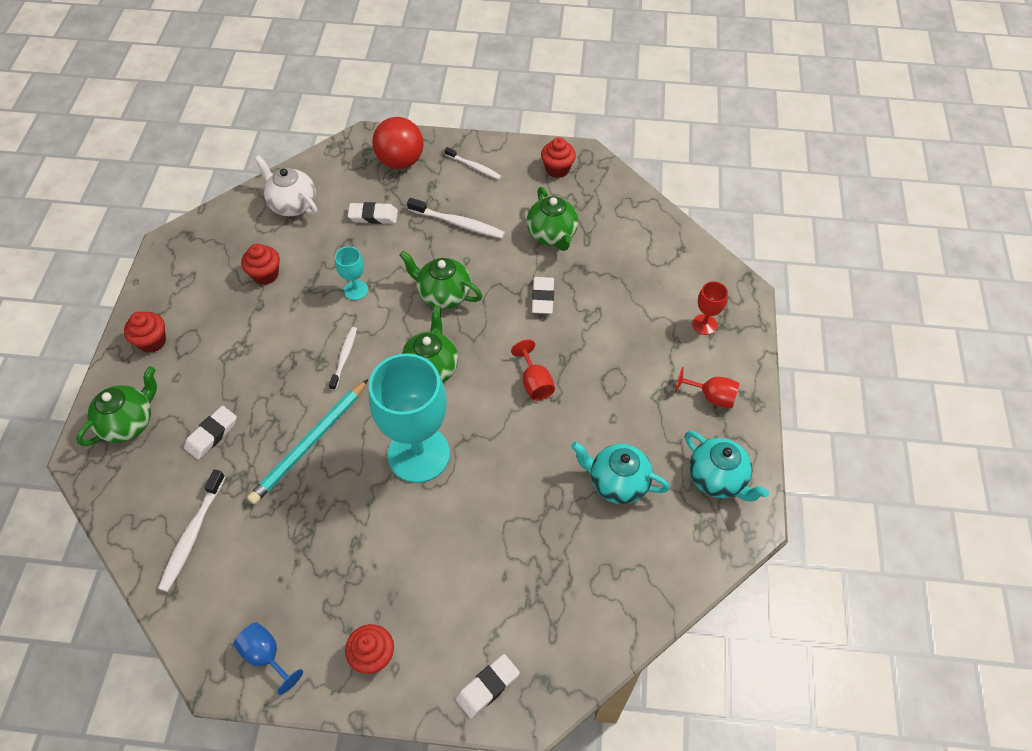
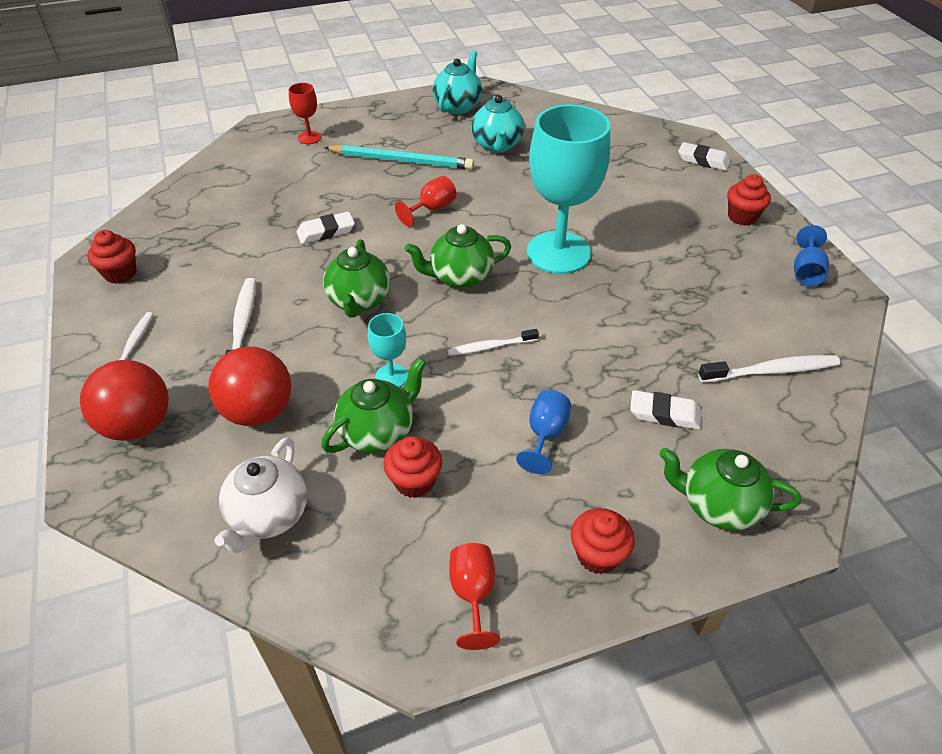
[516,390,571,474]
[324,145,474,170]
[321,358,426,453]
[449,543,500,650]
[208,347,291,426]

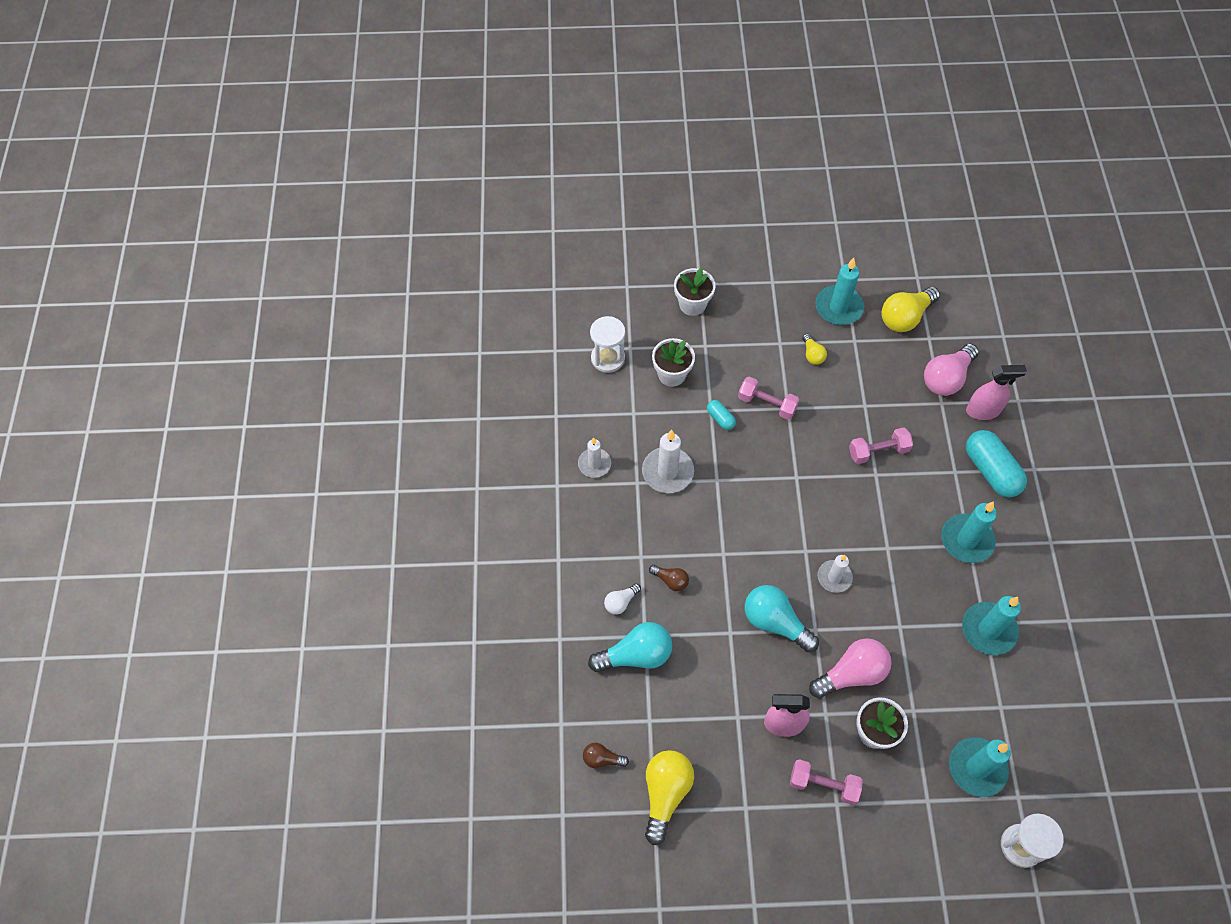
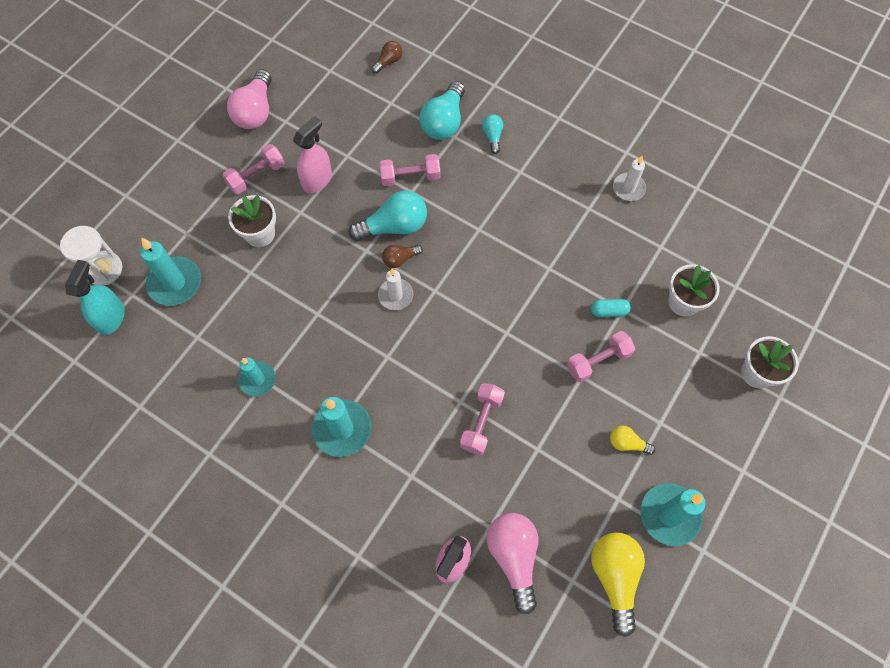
[590,316,625,373] (first image)
[642,430,694,493] (first image)
[645,750,694,845] (first image)
[966,430,1027,497] (first image)
[65,260,125,335]
[379,154,441,186]
[382,245,423,268]
[227,69,272,129]
[482,114,503,154]
[238,357,276,396]

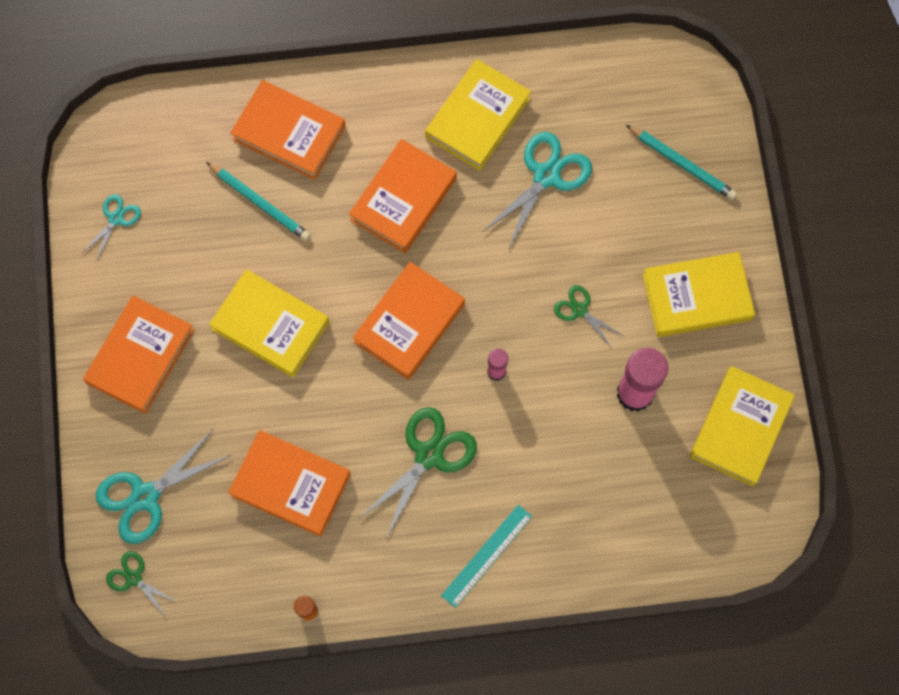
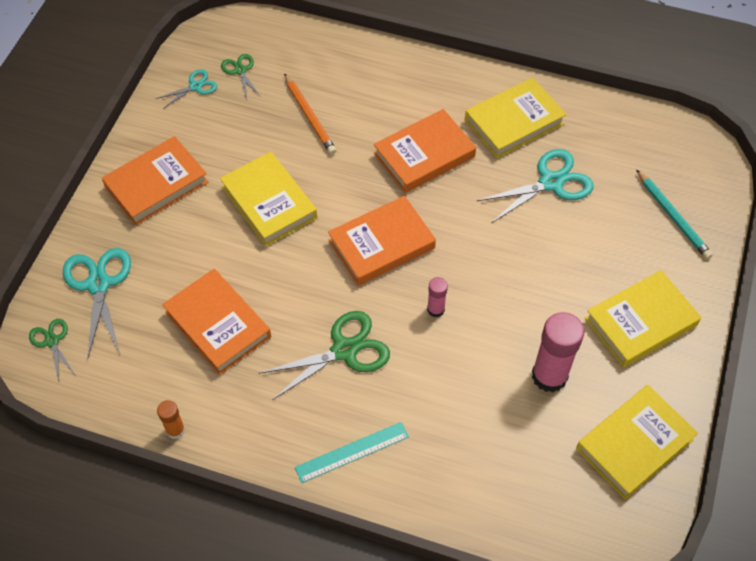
[230,80,346,180] (first image)
[221,54,261,100]
[284,73,337,155]
[63,248,131,359]
[585,270,701,367]

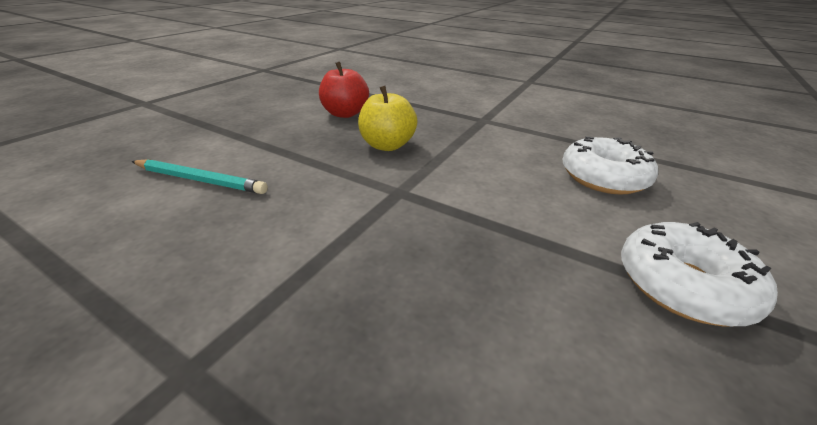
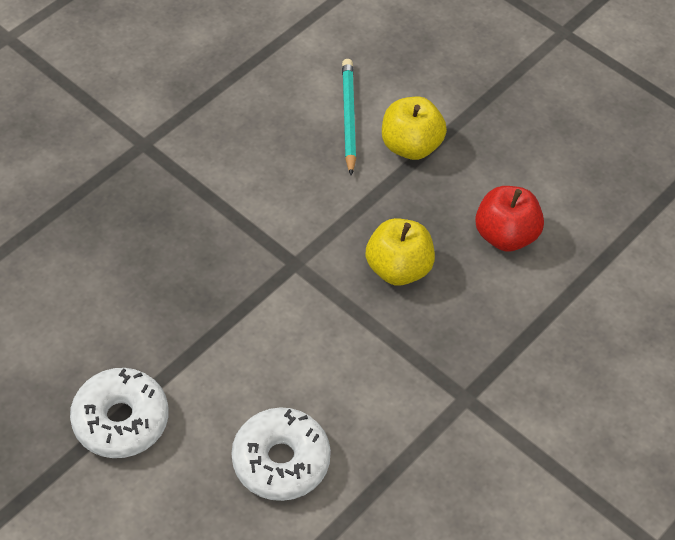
[382,97,447,160]
[342,59,356,176]

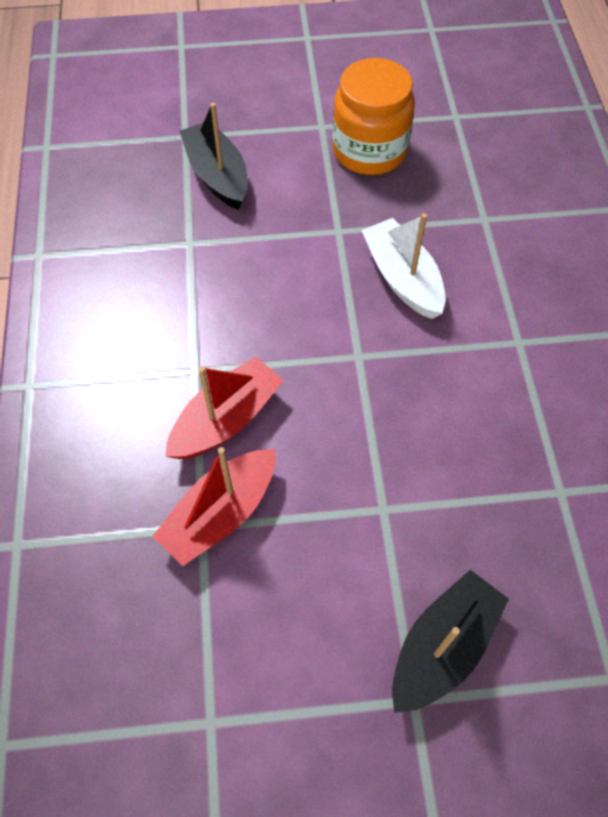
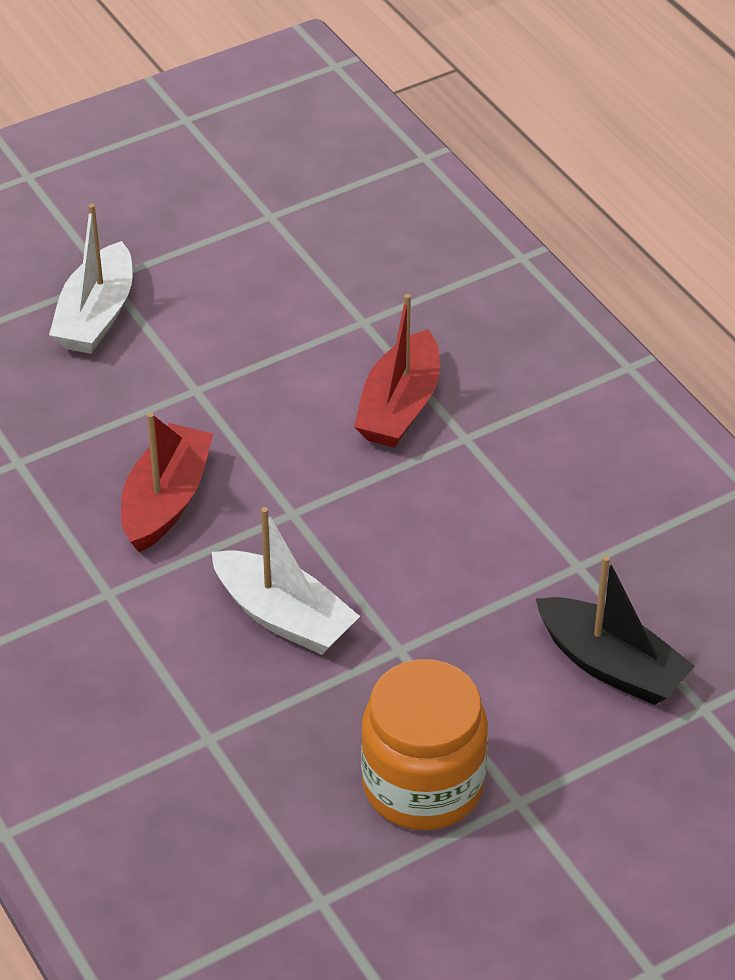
[121,412,213,552]
[49,204,133,354]

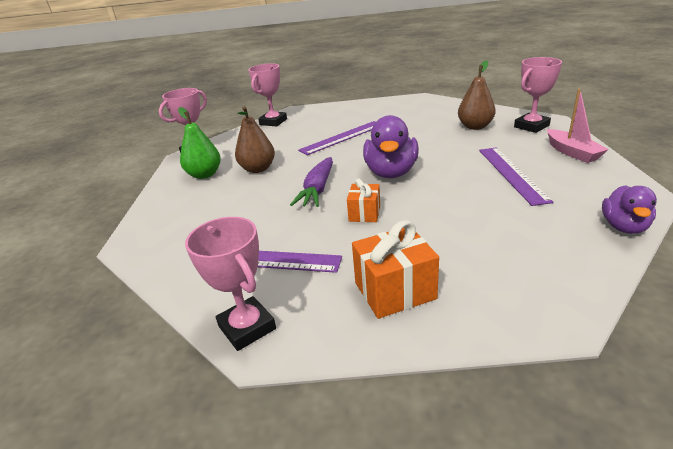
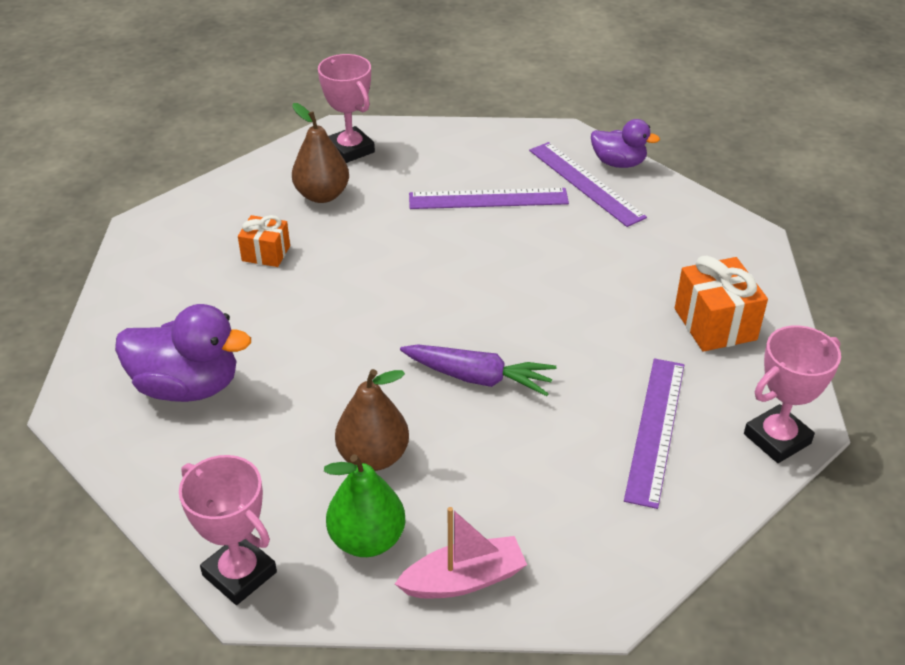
[248,63,287,126] (first image)
[529,142,647,227]
[238,215,290,267]
[115,304,251,402]
[395,507,527,598]

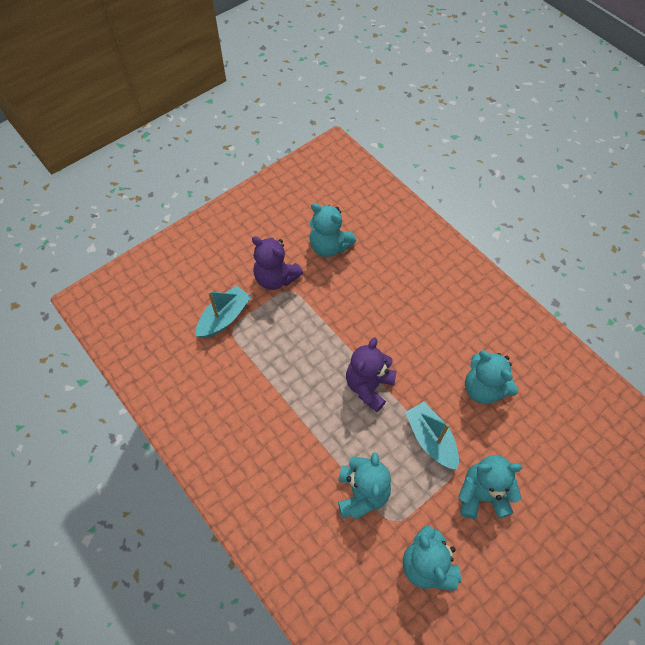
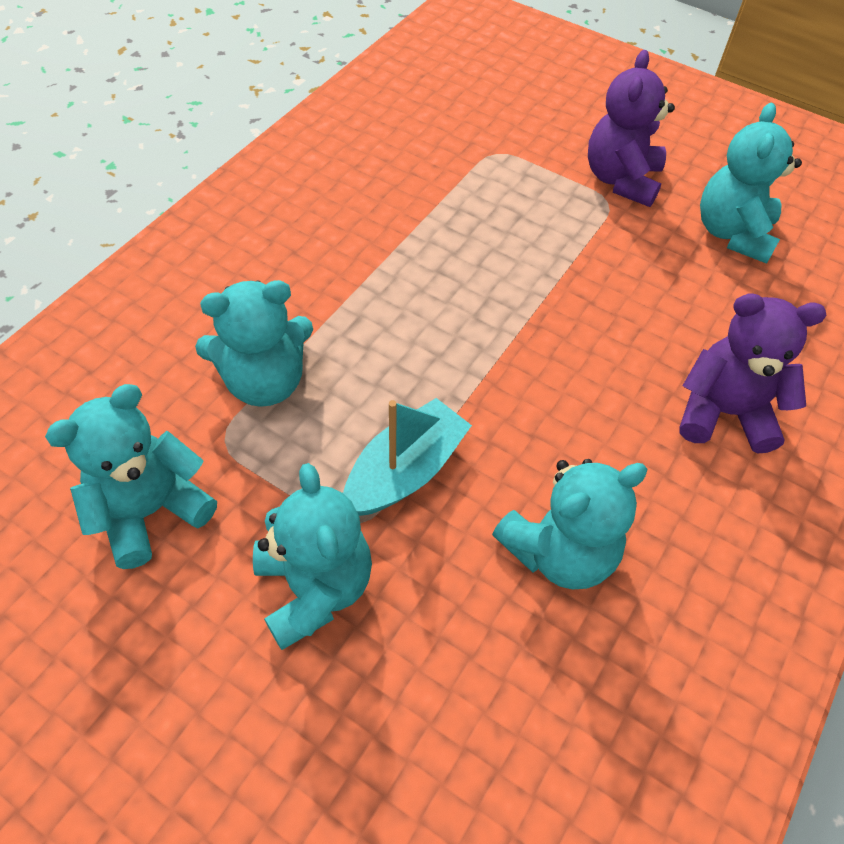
[196,285,251,338] (first image)
[679,293,826,453]
[492,459,648,589]

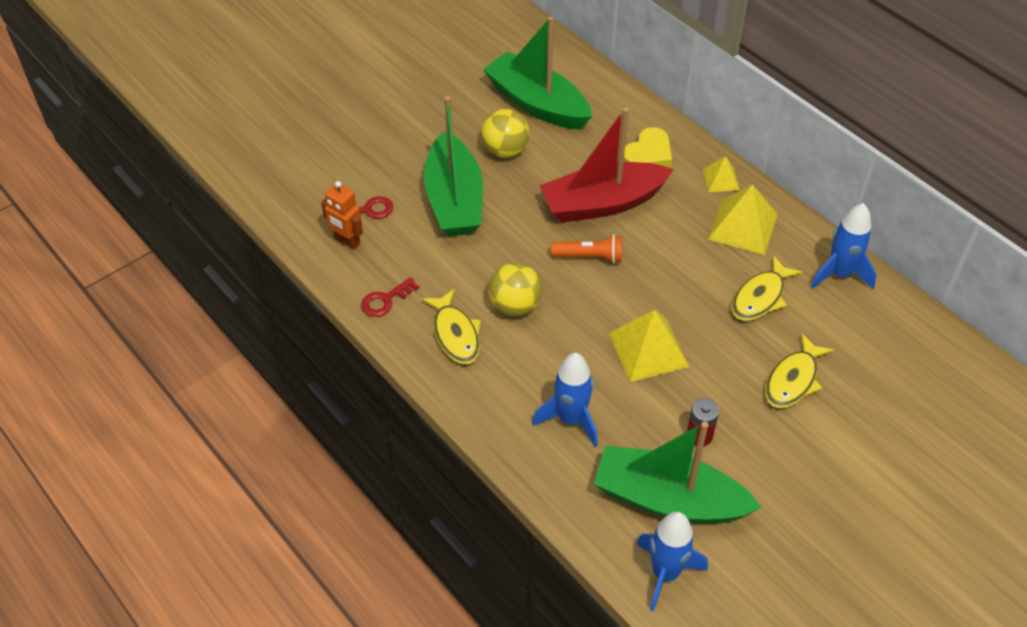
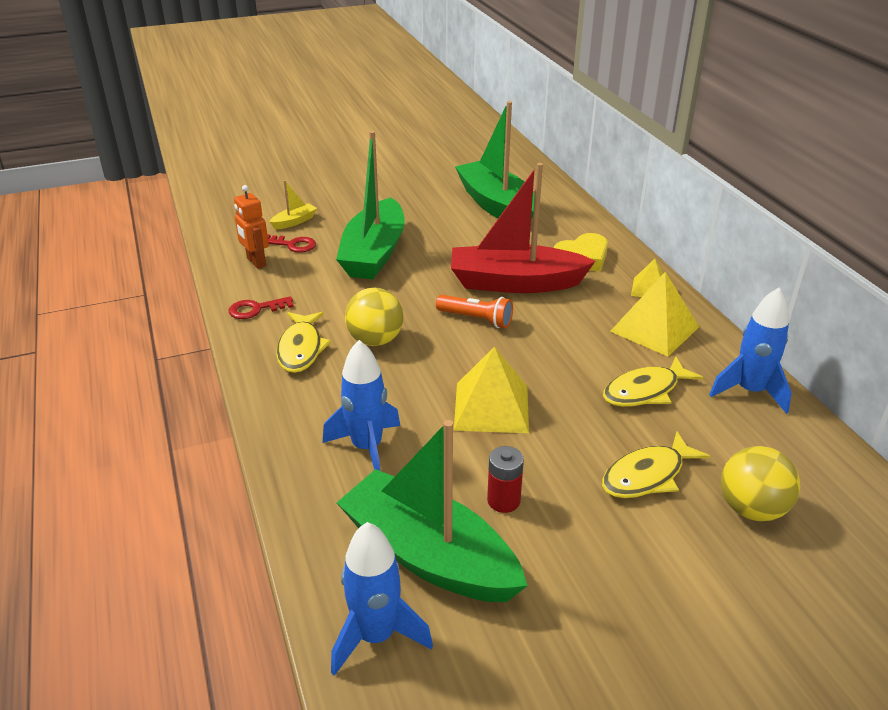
[270,180,317,230]
[721,446,800,521]

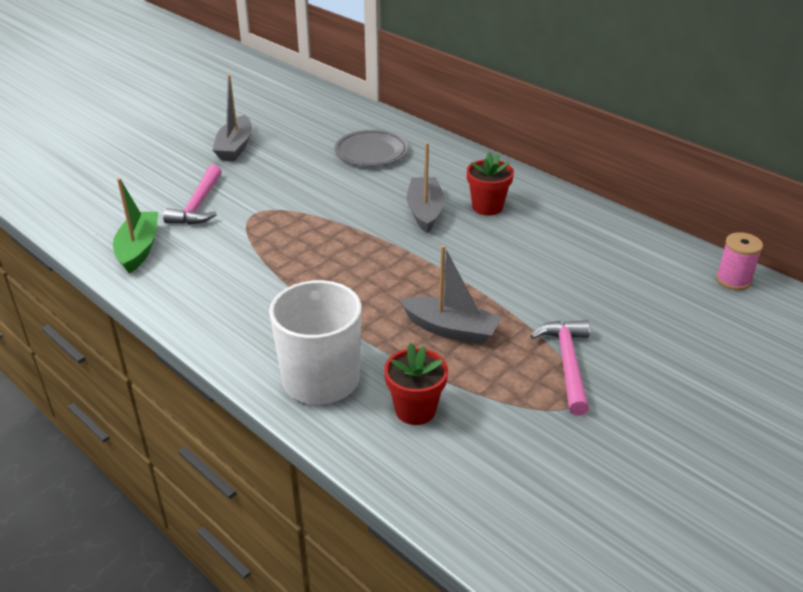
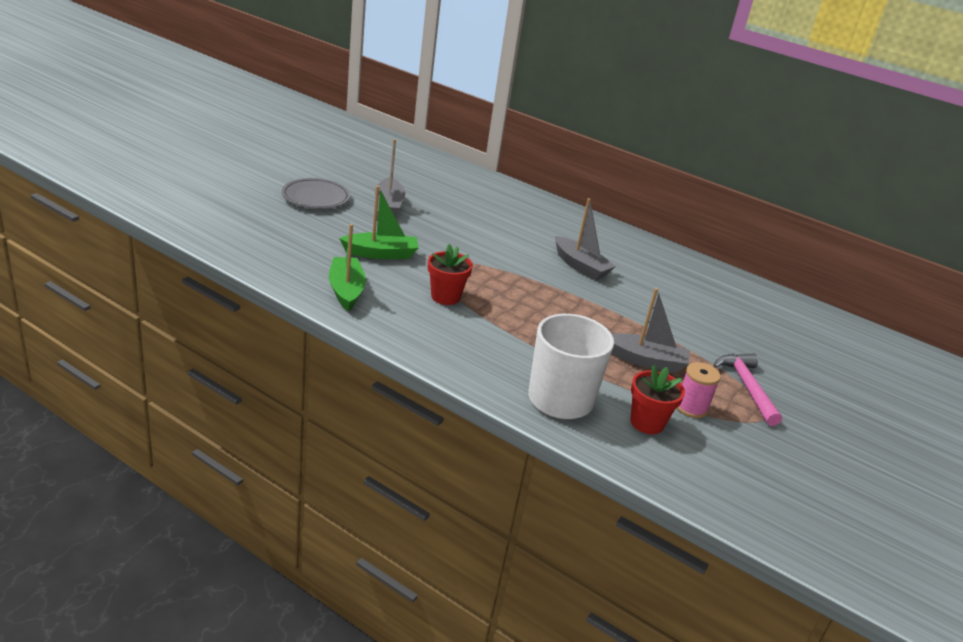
[282,178,350,209]
[428,244,473,305]
[677,362,721,418]
[339,186,419,259]
[555,198,616,280]

